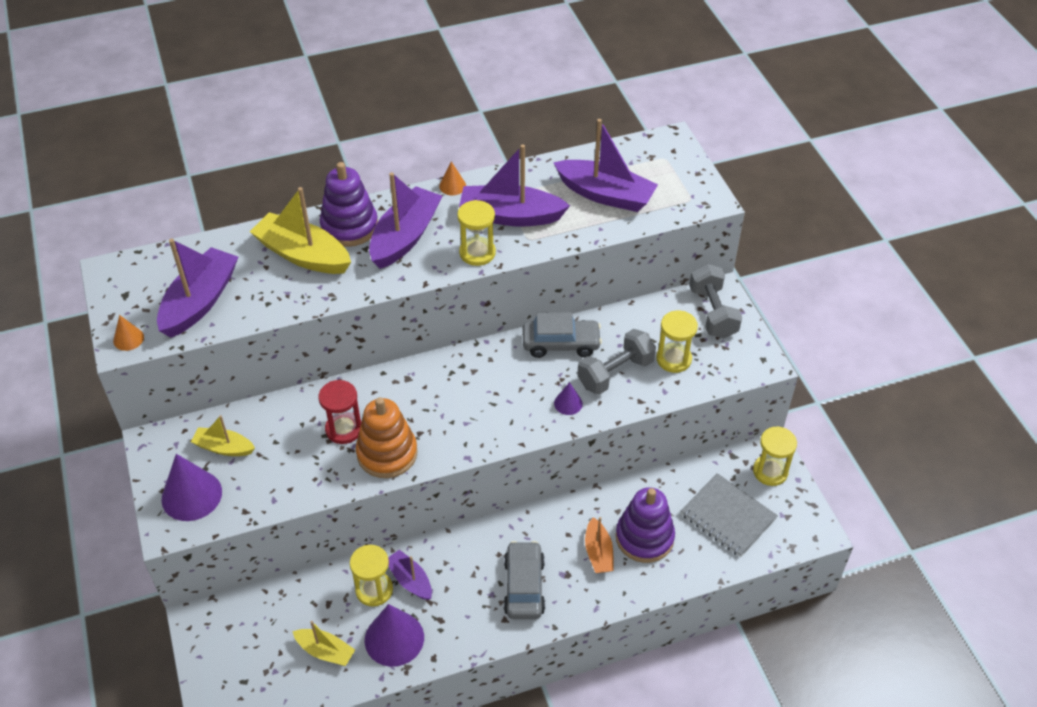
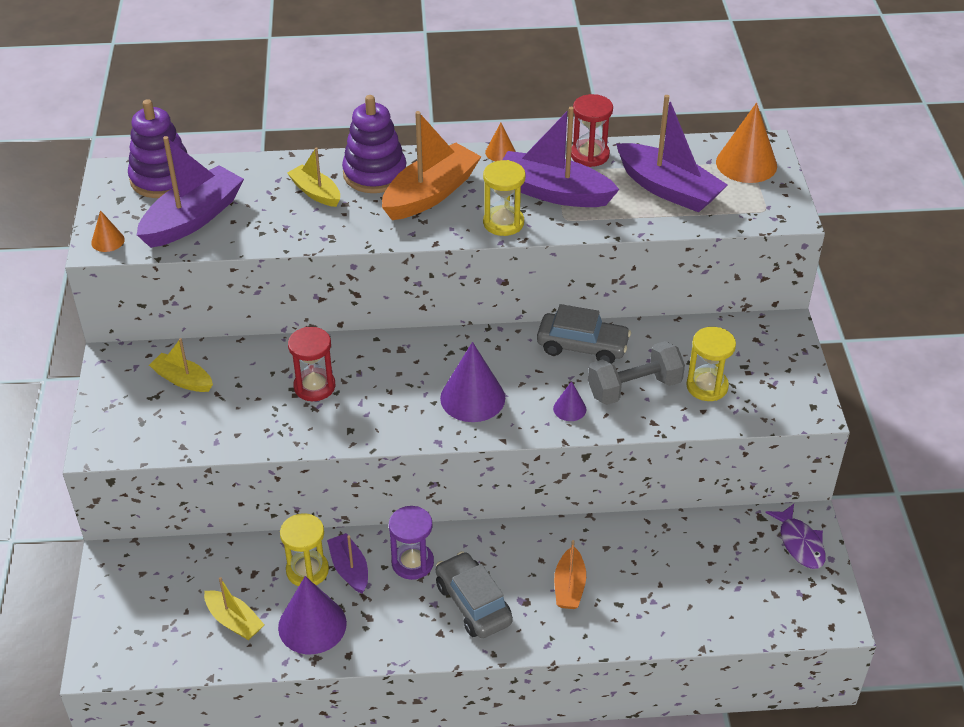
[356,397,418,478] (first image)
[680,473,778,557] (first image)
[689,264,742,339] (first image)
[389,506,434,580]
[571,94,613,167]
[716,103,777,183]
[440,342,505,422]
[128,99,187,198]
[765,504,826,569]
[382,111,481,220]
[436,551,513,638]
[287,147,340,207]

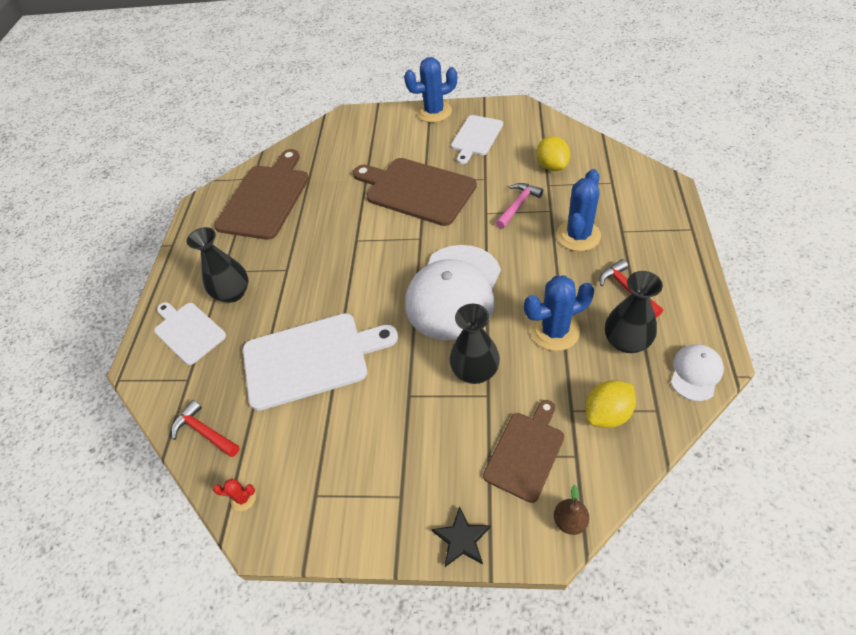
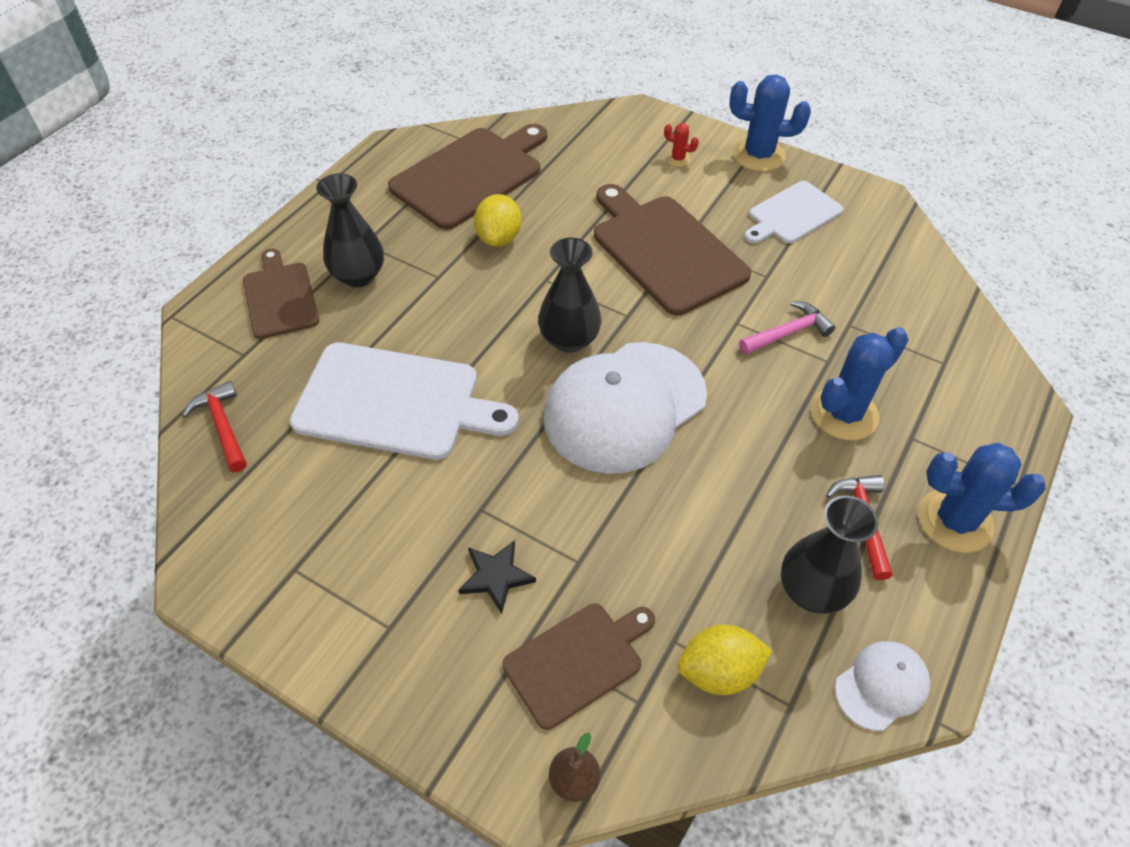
[664,123,699,167]
[459,540,536,614]
[538,238,601,353]
[918,443,1046,553]
[474,194,522,247]
[243,249,319,339]

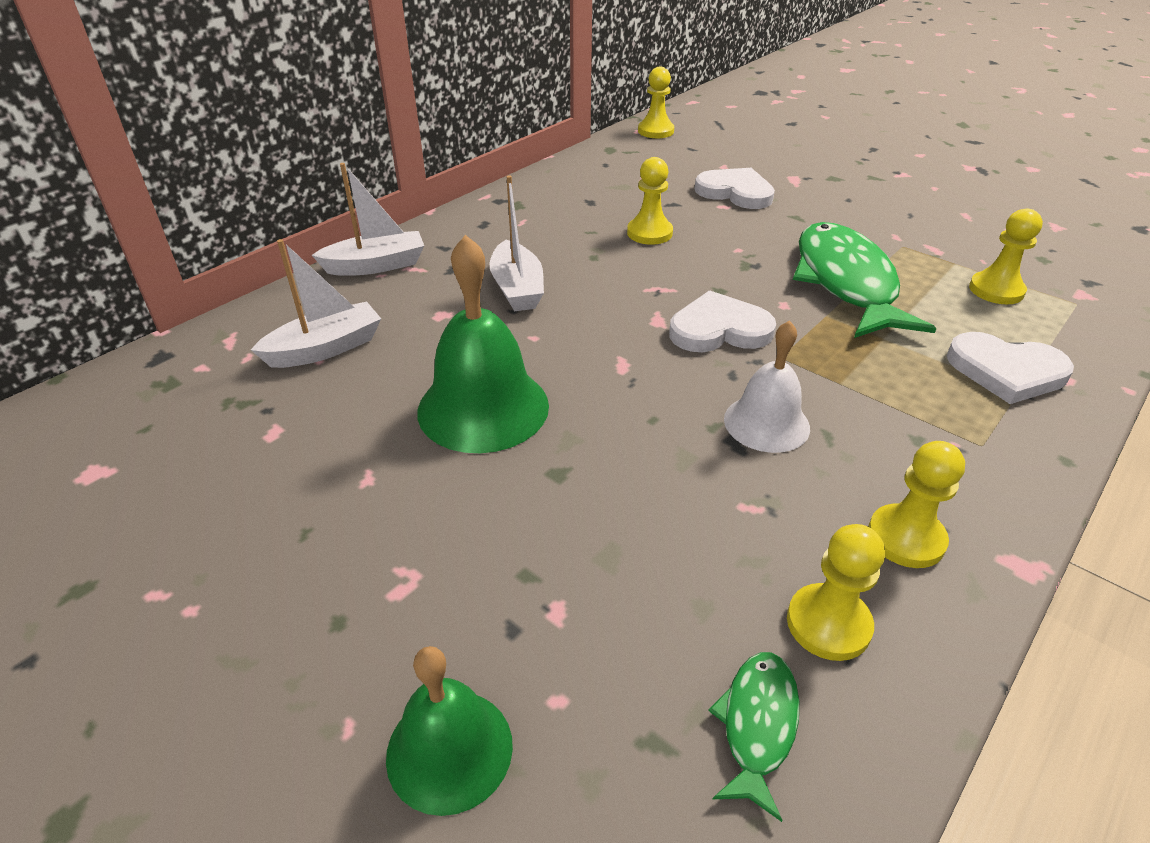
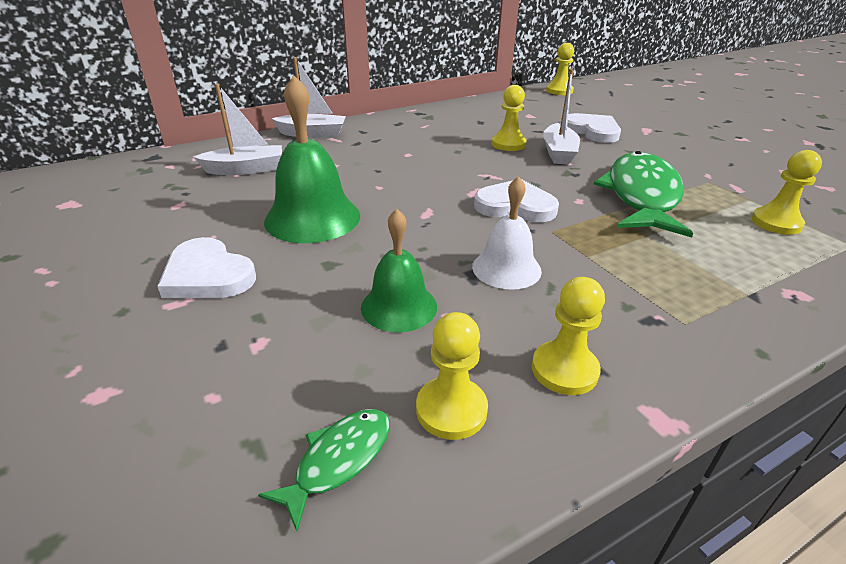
[361,209,437,332]
[543,69,580,165]
[157,237,256,298]

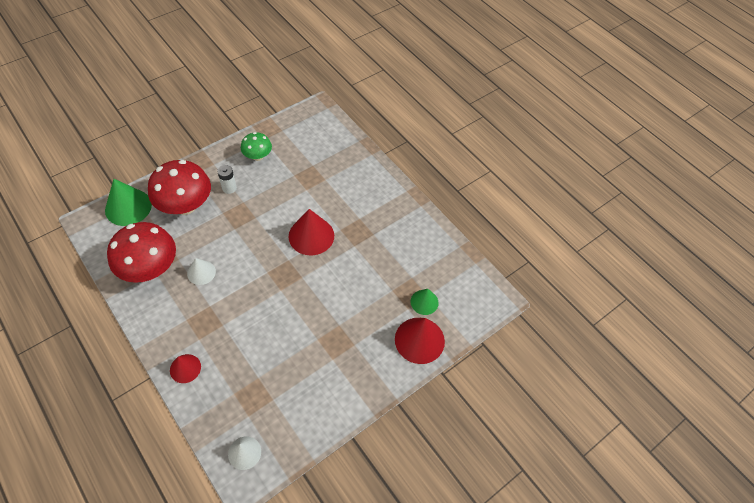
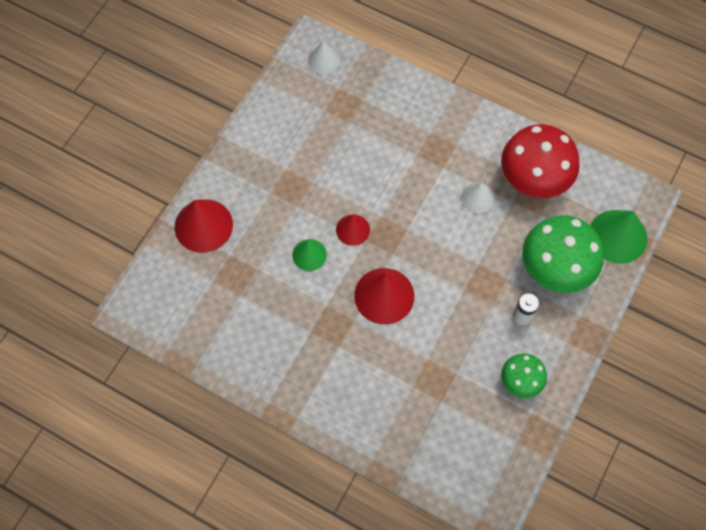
[336,215,370,246]
[292,239,327,271]
[522,215,604,293]

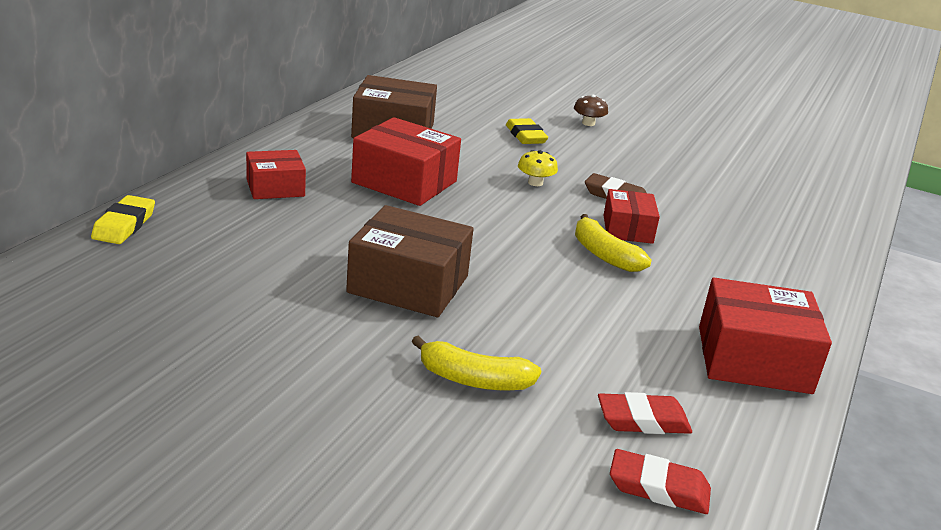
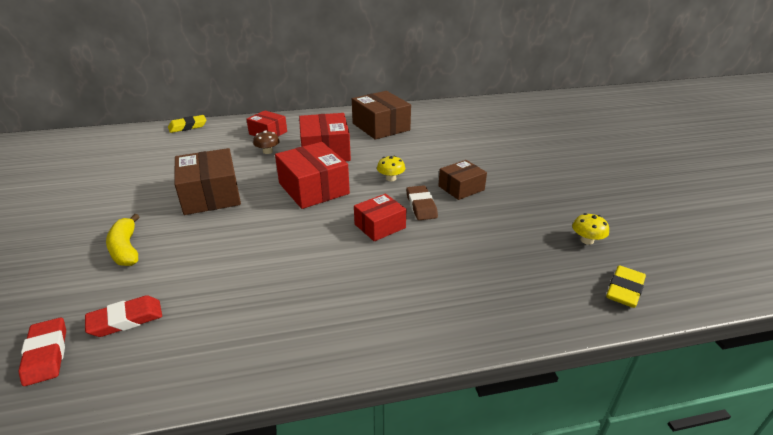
[575,214,652,272] (first image)
[438,160,487,200]
[572,213,609,245]
[606,265,646,308]
[253,130,280,154]
[275,142,350,209]
[85,295,162,337]

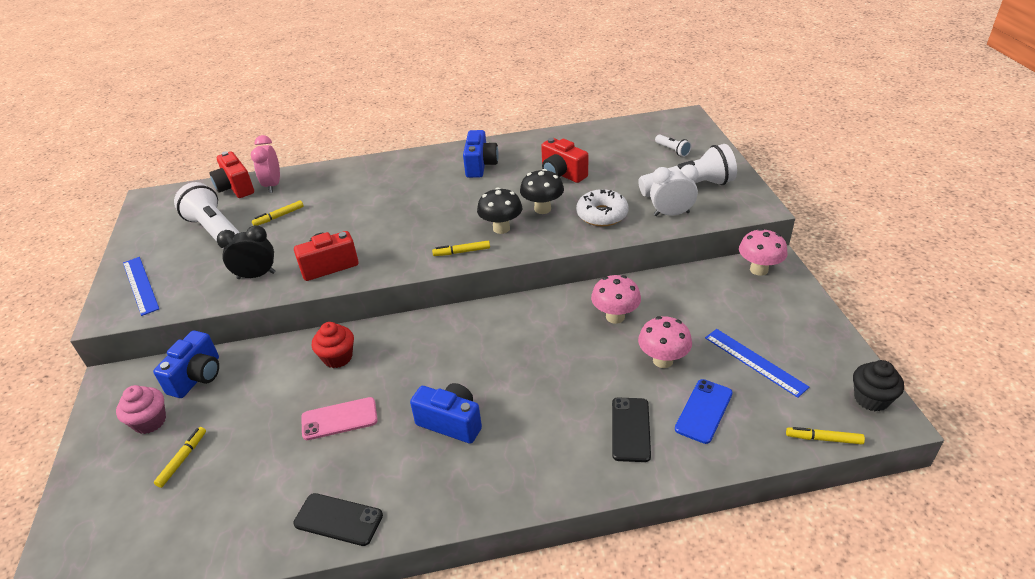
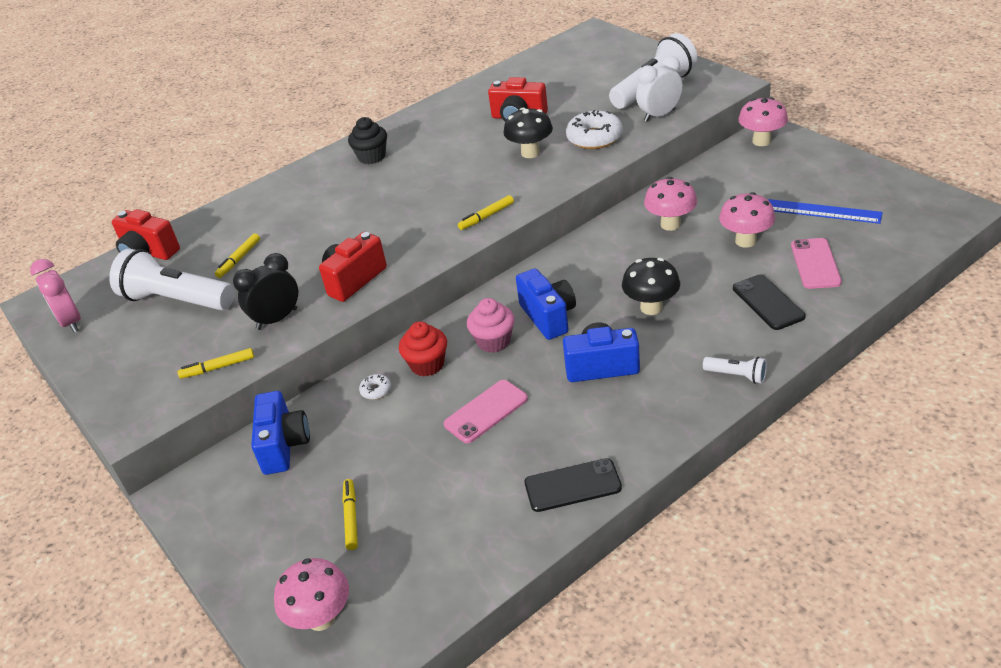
[123,257,159,316] (first image)
[274,558,349,631]
[359,374,391,400]
[467,298,515,353]
[30,259,81,333]
[516,268,576,340]
[622,258,680,315]
[703,357,767,384]
[177,348,254,379]
[348,117,387,164]
[791,238,842,289]

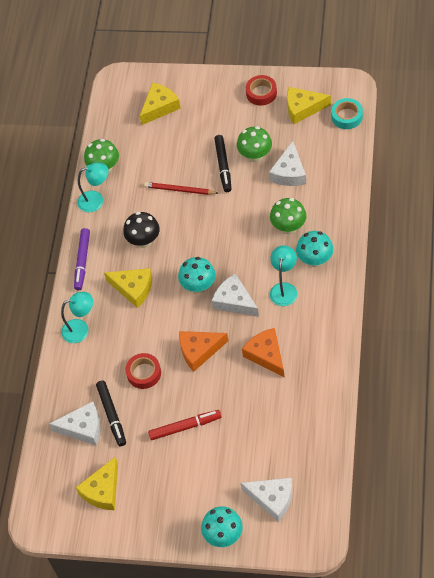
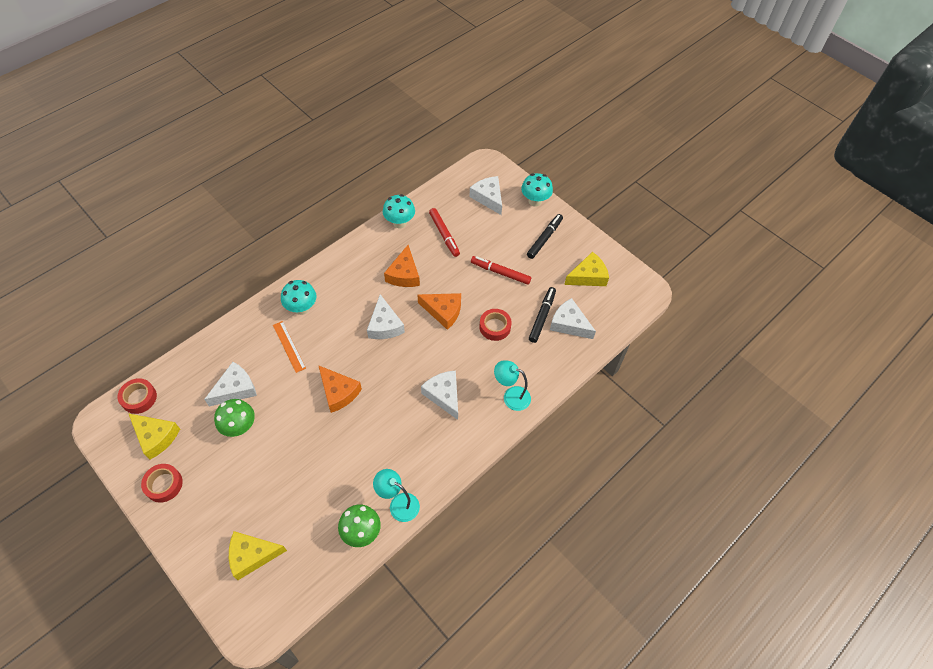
[74,228,90,290] (first image)
[123,212,160,248] (first image)
[144,182,218,195] (first image)
[270,245,297,306] (first image)
[318,365,362,413]
[429,208,460,257]
[383,194,415,228]
[527,214,563,259]
[273,321,306,373]
[421,370,458,420]
[118,378,157,414]

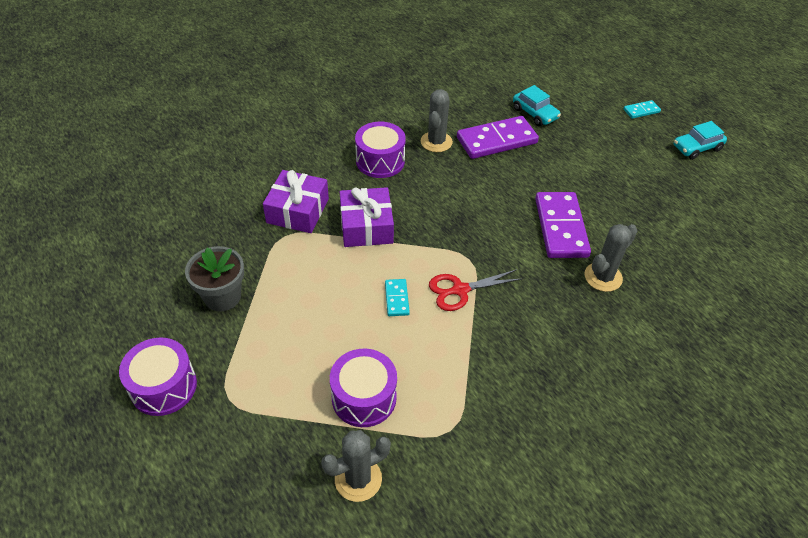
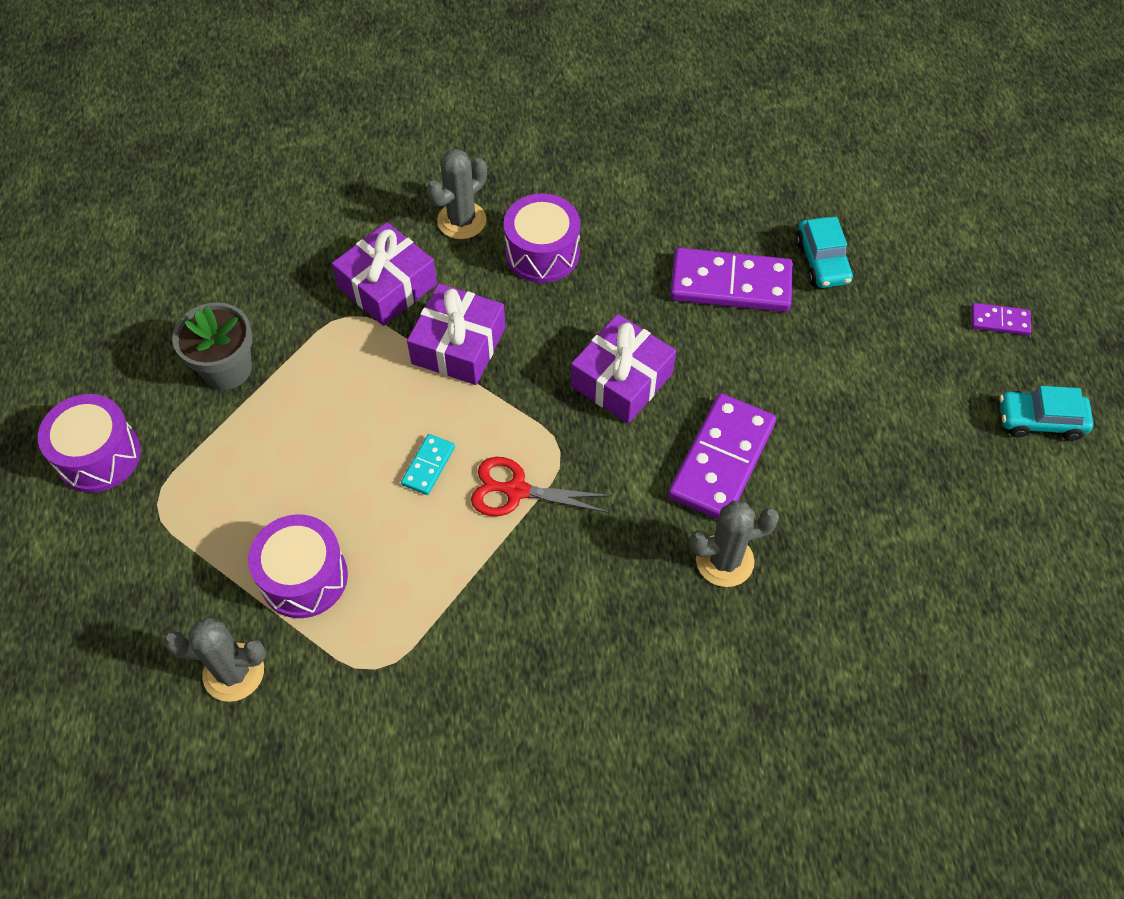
[571,314,676,424]
[427,149,487,239]
[971,303,1031,335]

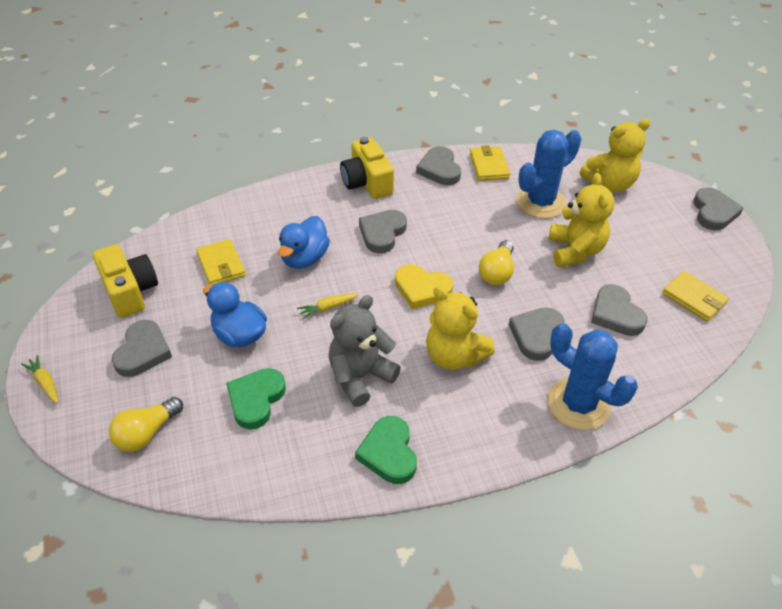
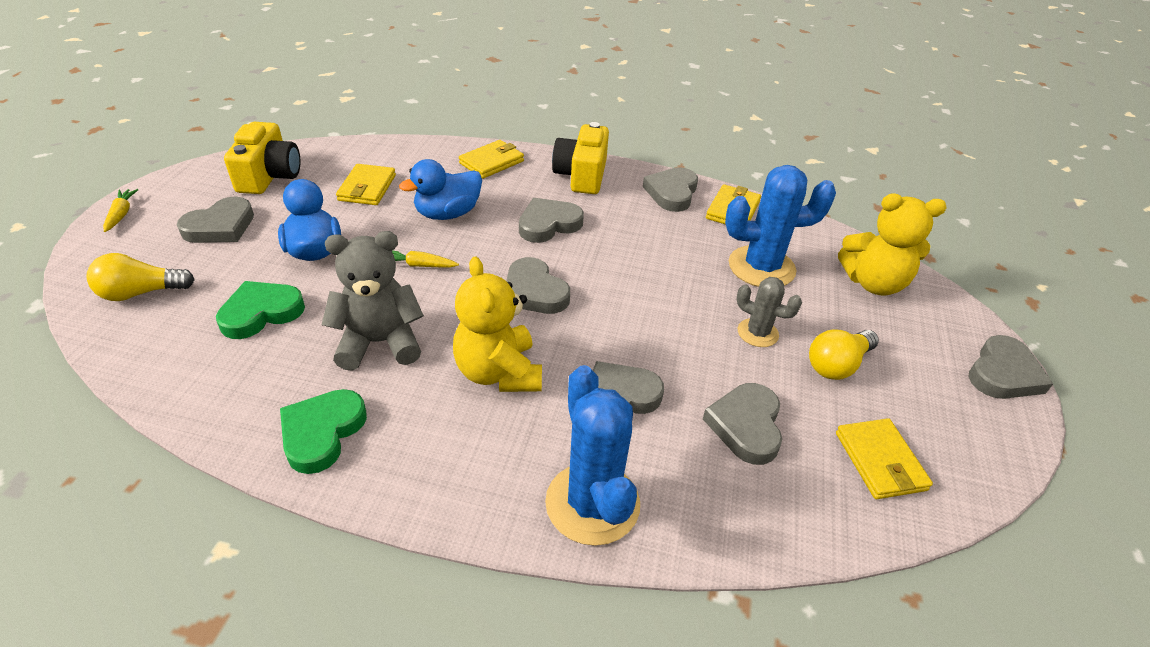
[459,140,524,179]
[809,330,879,380]
[736,277,802,347]
[506,257,570,314]

